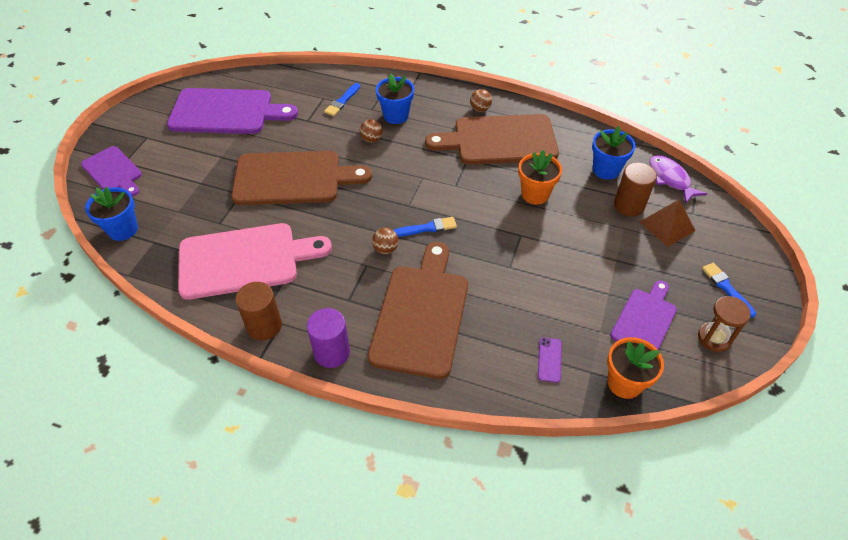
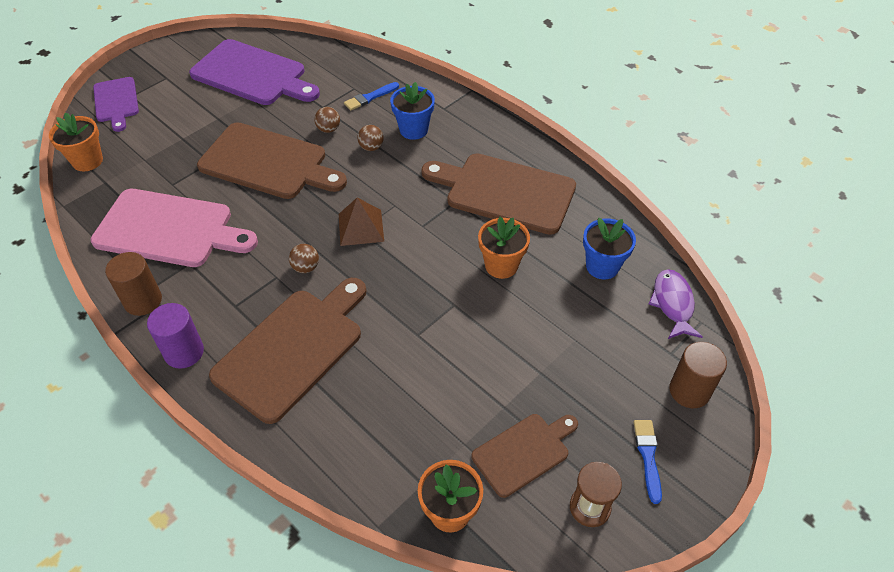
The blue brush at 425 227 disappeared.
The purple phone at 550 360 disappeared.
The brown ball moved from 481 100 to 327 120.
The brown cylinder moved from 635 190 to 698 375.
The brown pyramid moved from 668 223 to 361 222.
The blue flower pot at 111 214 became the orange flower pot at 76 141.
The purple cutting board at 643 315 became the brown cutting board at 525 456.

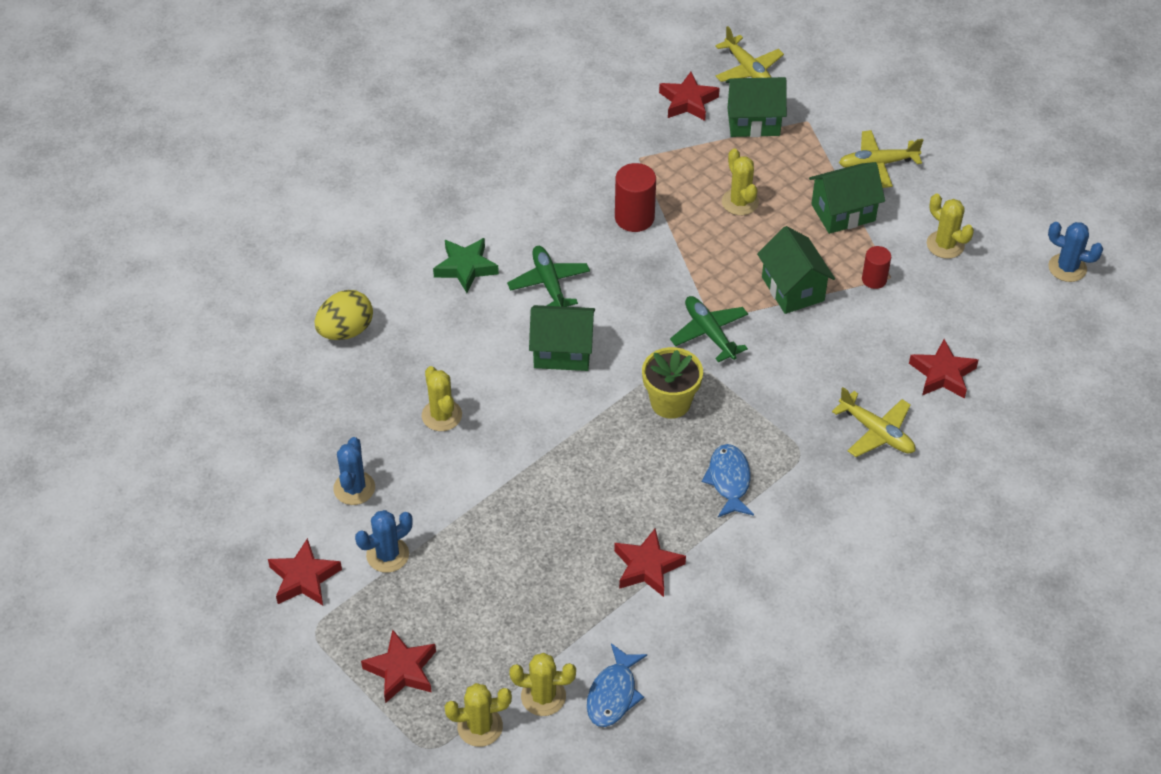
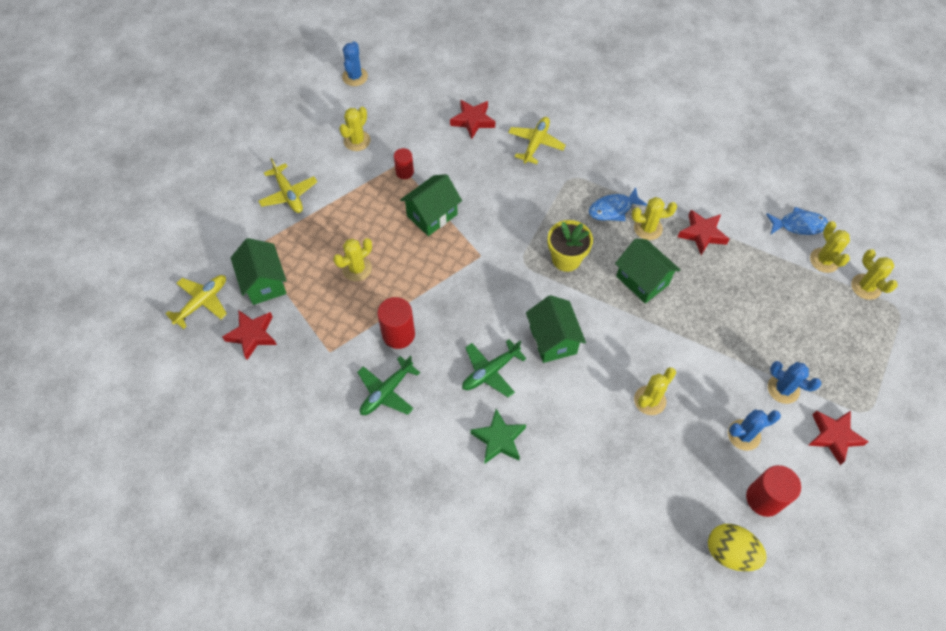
The red star at 398 666 disappeared.
The yellow cactus at 654 218 appeared.
The red cylinder at 773 491 appeared.
The yellow egg moved from 344 315 to 737 547.
The green plane moved from 709 329 to 388 385.
The green house moved from 847 198 to 647 271.

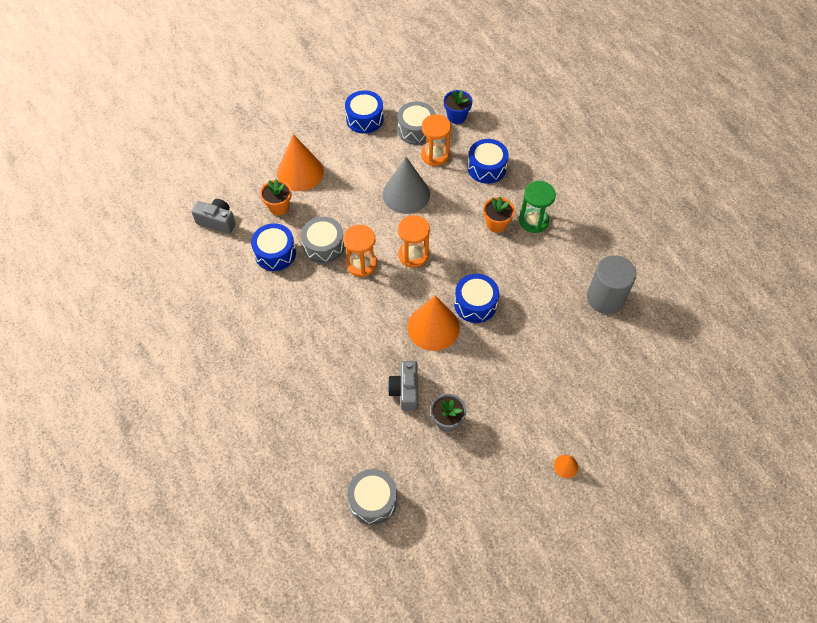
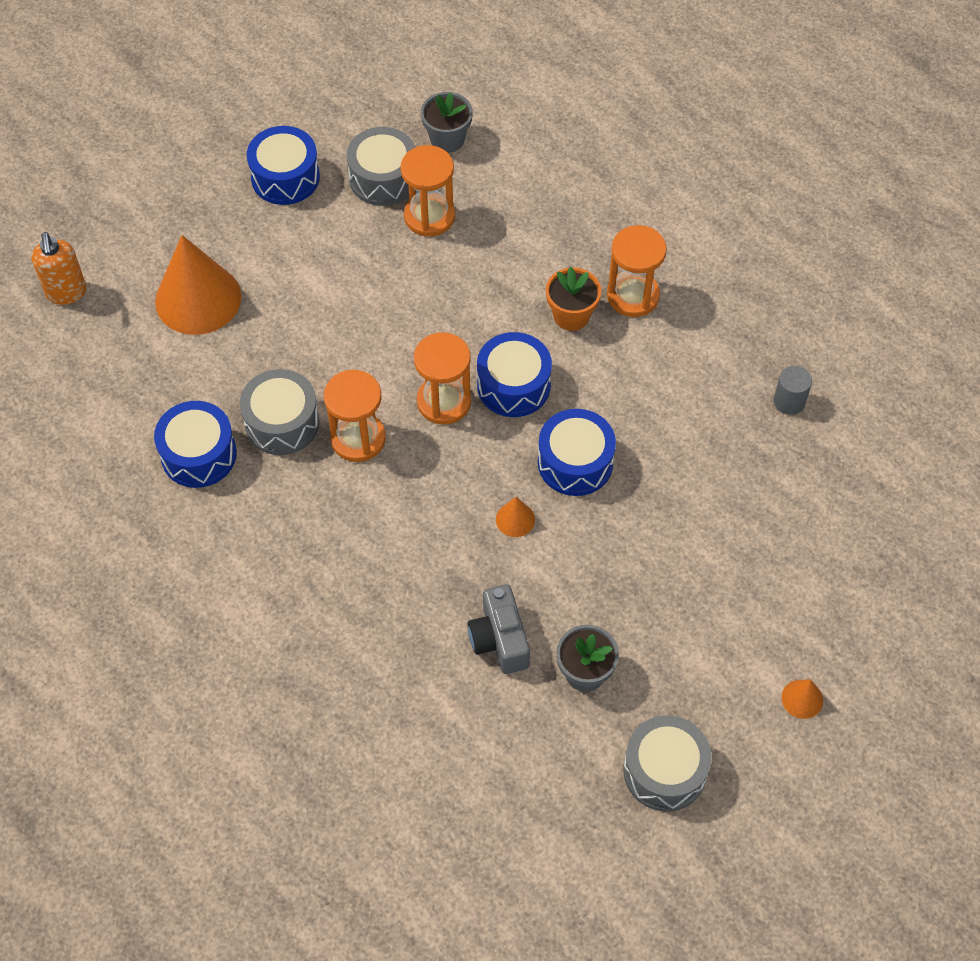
The grey camera at 213 216 disappeared.
The orange flower pot at 275 197 disappeared.
The grey cone at 406 185 disappeared.
The orange soap dispenser at 59 268 appeared.
The grey drum moved from 372 497 to 667 763.
The blue drum moved from 488 161 to 514 374.
The blue flower pot at 458 107 became the grey flower pot at 447 122.
The green hourglass at 537 207 became the orange hourglass at 637 271.
The orange cone at 433 323 changed to 0.43 times the size.
The grey cylinder at 612 284 changed to 0.49 times the size.

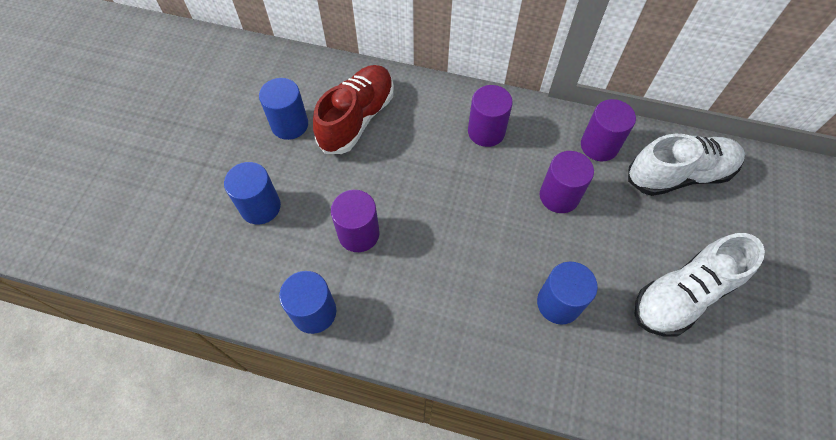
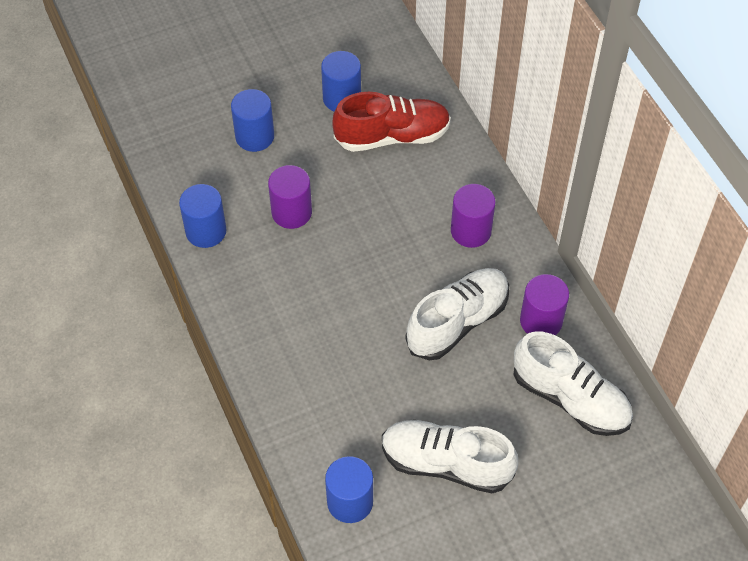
The blue cylinder moved from 567 293 to 349 489.
The purple cylinder at 567 182 was replaced by the white shoe at 457 314.

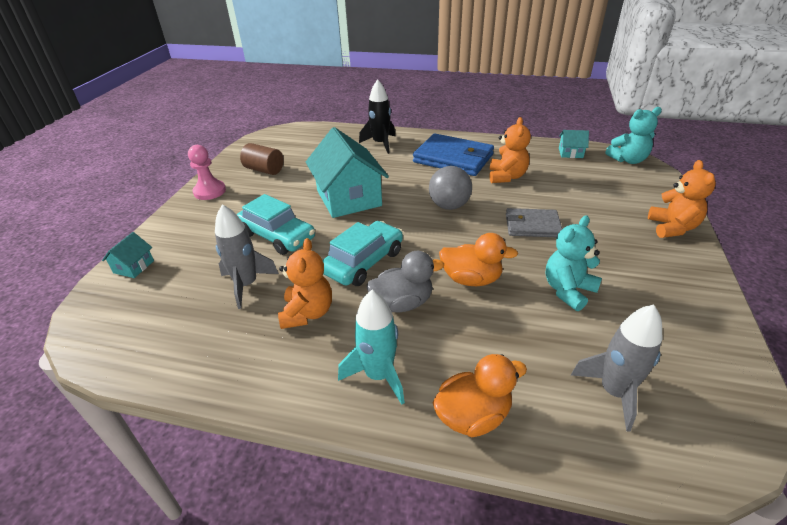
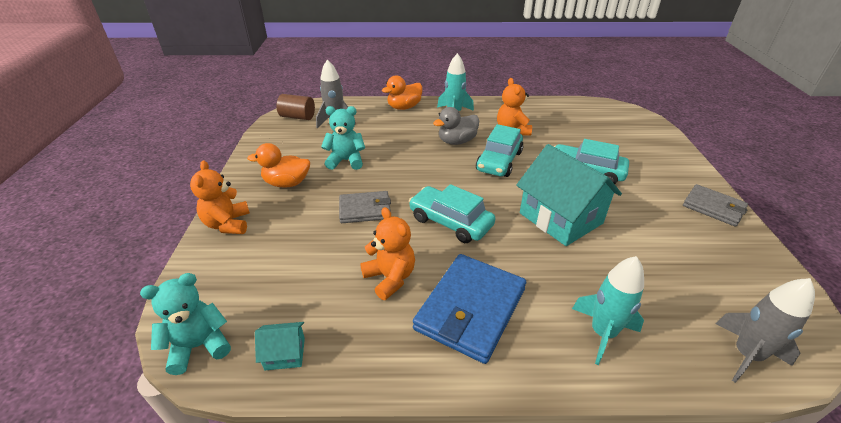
The turquoise house at 128 255 disappeared.
The grey rocket moved from 247 256 to 765 330.
The brown cylinder moved from 262 159 to 295 107.
The orange duck moved from 478 259 to 278 165.
The pink pawn at 207 172 was replaced by the grey wallet at 715 205.
The grey ball at 450 188 was replaced by the turquoise car at 452 213.
The black rocket at 377 116 became the turquoise rocket at 608 310.
The blue wallet at 453 155 turned 75 degrees counterclockwise.
The orange teddy bear at 510 150 turned 150 degrees clockwise.
The turquoise teddy bear at 574 263 turned 120 degrees counterclockwise.

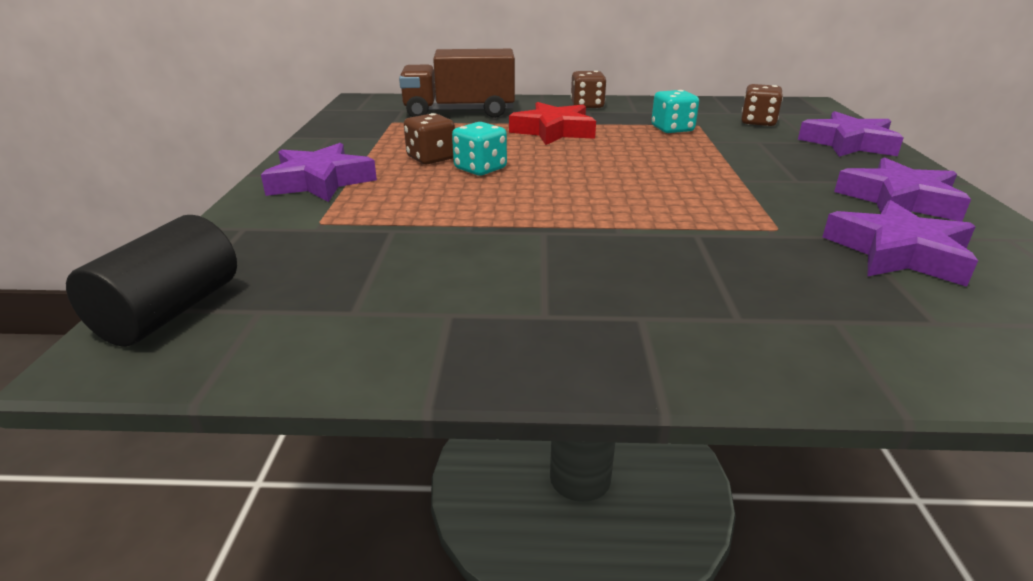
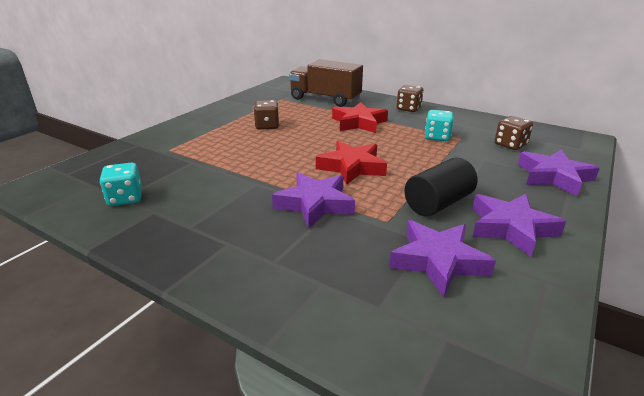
The red star at 351 163 appeared.
The black cylinder moved from 151 280 to 441 186.
The purple star moved from 319 172 to 313 200.
The turquoise dice moved from 479 148 to 121 184.

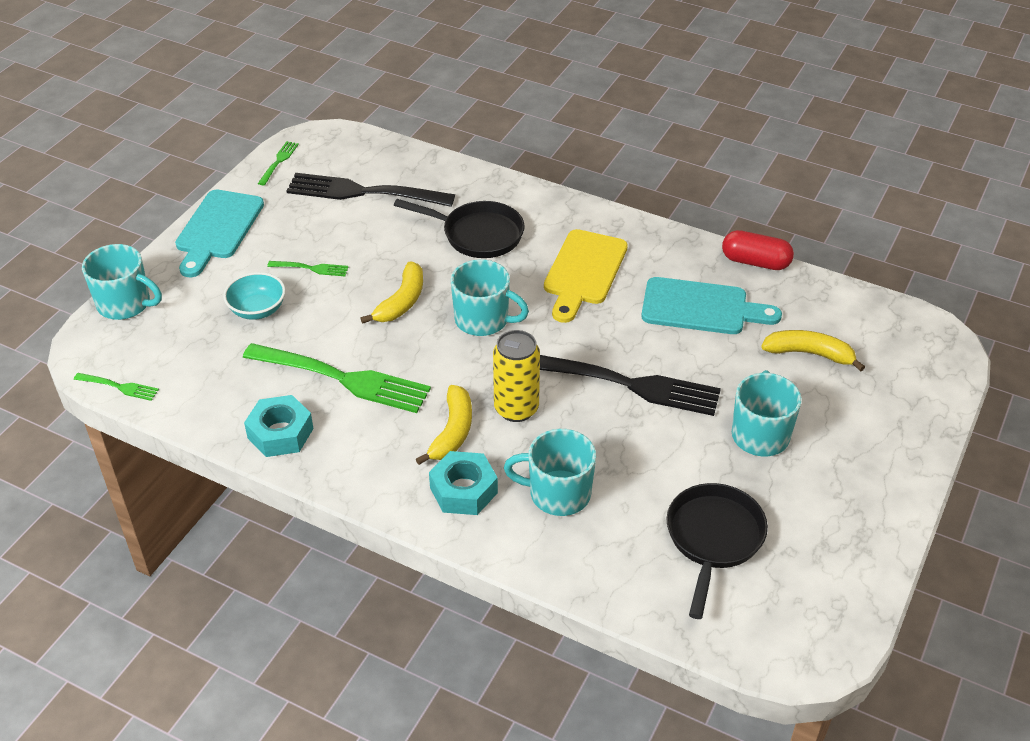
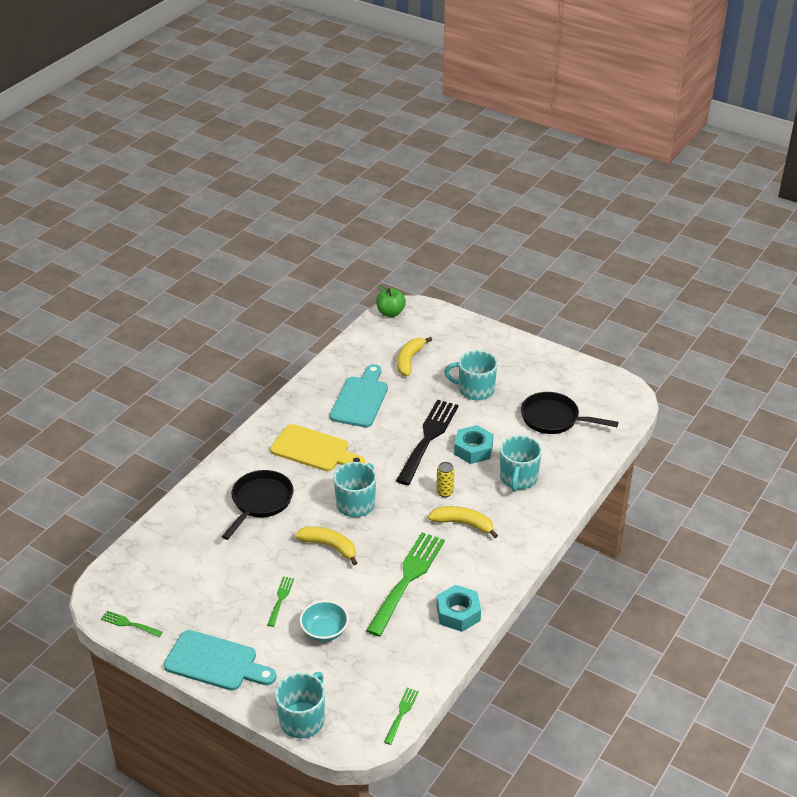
The black fork at 370 190 disappeared.
The red capsule at 758 250 disappeared.
The green apple at 391 301 appeared.
The turquoise nut moved from 463 483 to 474 444.
The yellow can at 516 376 changed to 0.58 times the size.

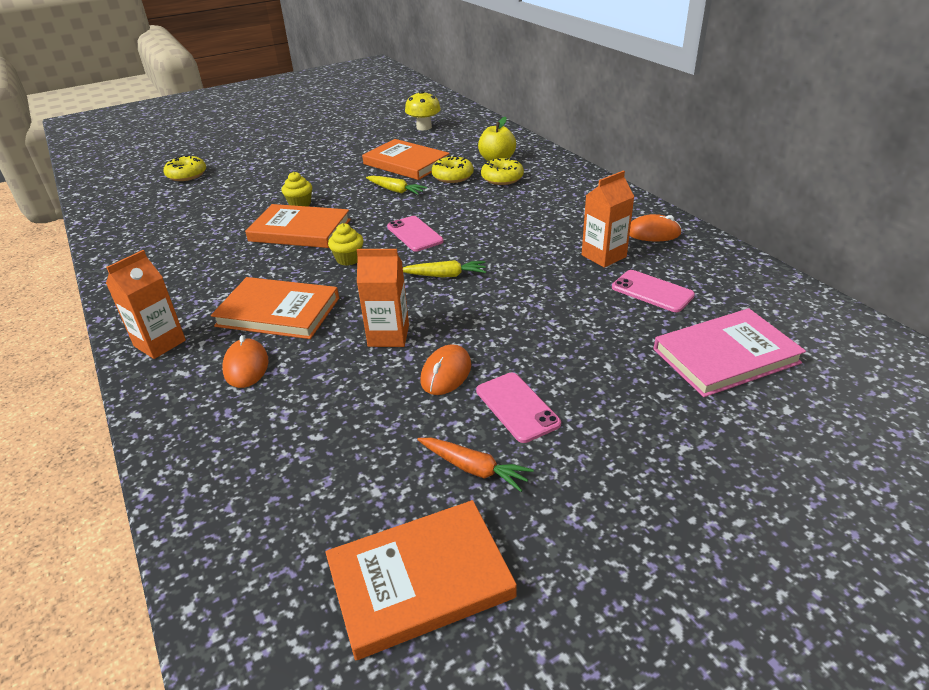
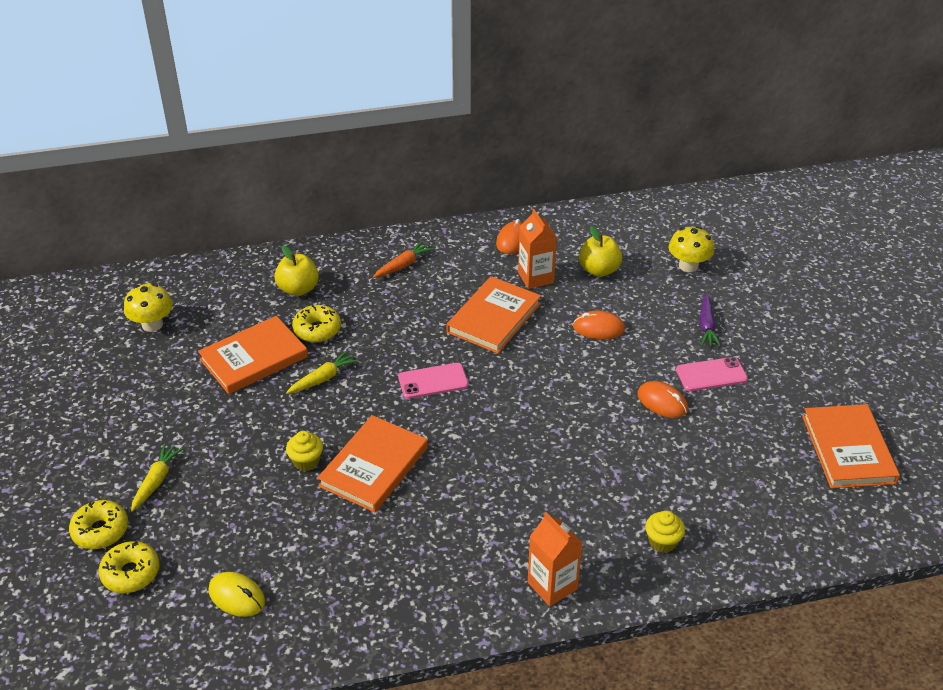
The orange carton at 383 298 disappeared.
The yellow mouse at 237 594 appeared.
The purple carrot at 710 320 appeared.
The orange book moved from 275 308 to 493 315.
The orange mouse moved from 245 361 to 599 325.
The yellow cupcake moved from 346 244 to 665 532.
The yellow carrot moved from 444 268 to 157 478.
The orange carrot moved from 475 465 to 403 259.
The yellow donut moved from 502 171 to 98 524.
The pink phone at 653 291 was replaced by the yellow apple at 600 251.
The pink book at 730 352 was replaced by the yellow mushroom at 691 249.

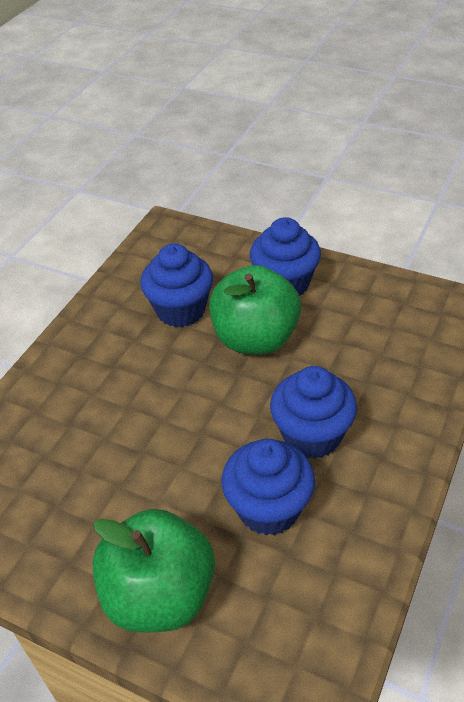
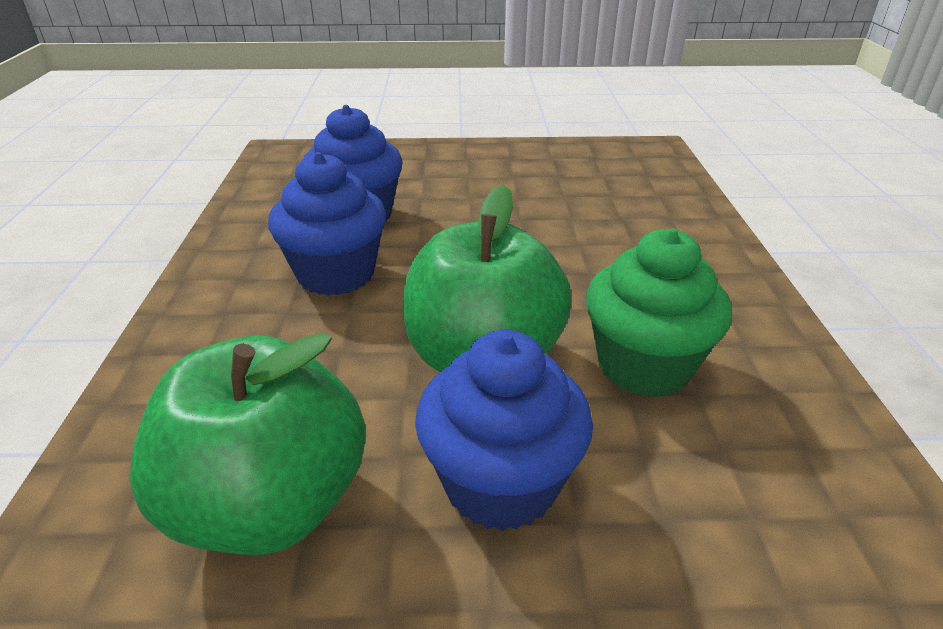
The green apple moved from 153 570 to 247 444.
The blue cupcake at 176 285 became the green cupcake at 659 312.

